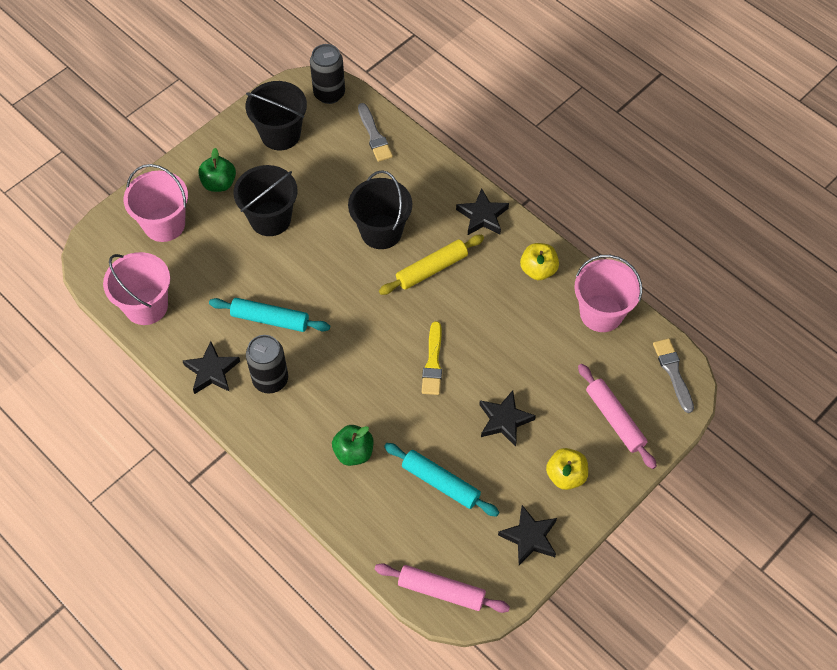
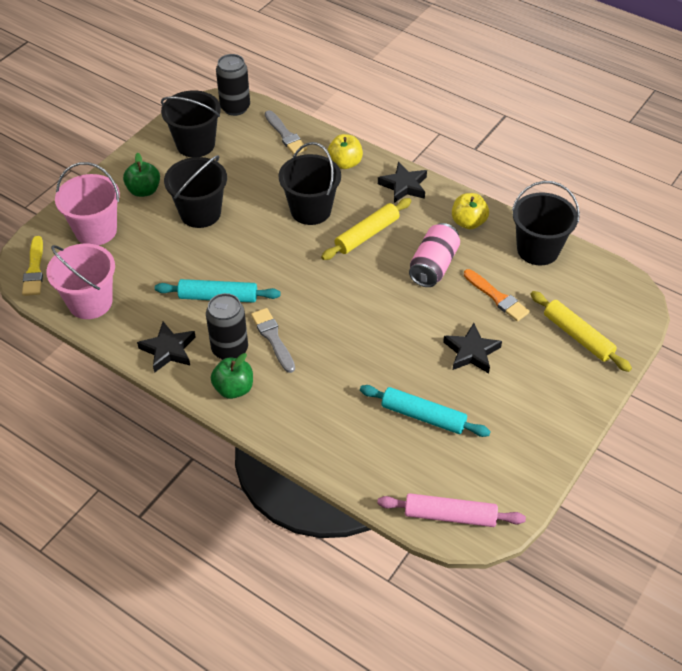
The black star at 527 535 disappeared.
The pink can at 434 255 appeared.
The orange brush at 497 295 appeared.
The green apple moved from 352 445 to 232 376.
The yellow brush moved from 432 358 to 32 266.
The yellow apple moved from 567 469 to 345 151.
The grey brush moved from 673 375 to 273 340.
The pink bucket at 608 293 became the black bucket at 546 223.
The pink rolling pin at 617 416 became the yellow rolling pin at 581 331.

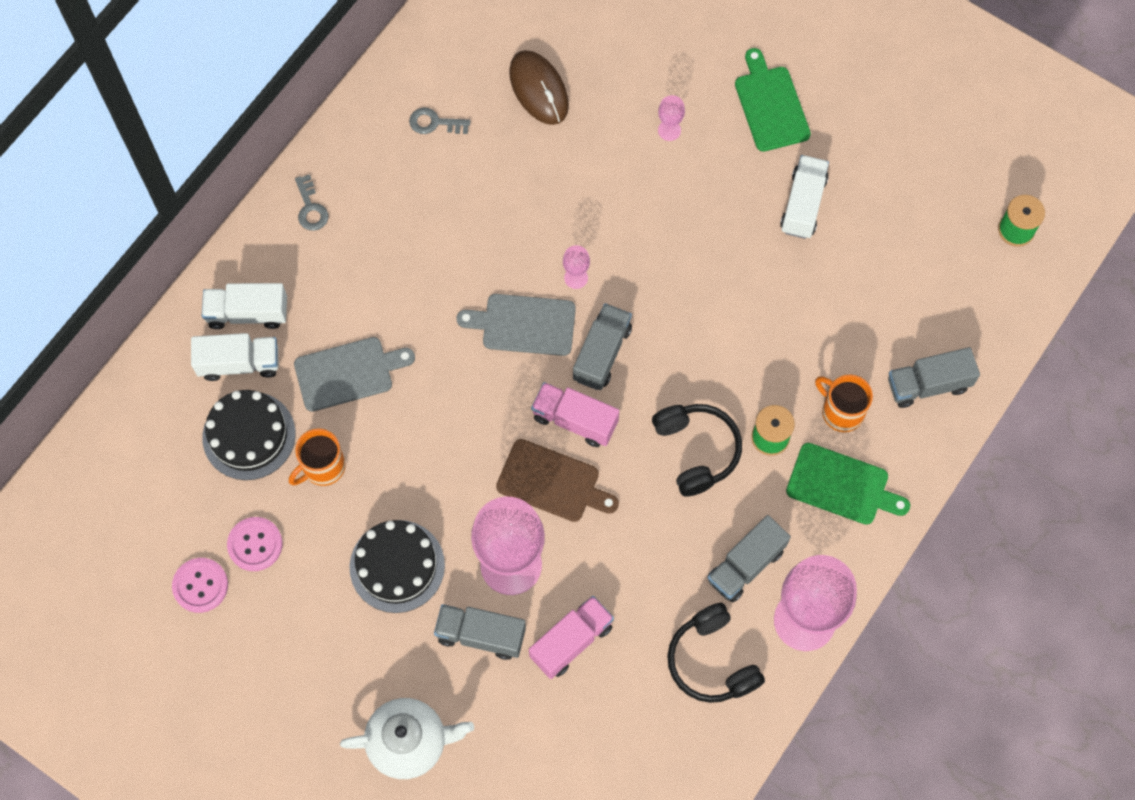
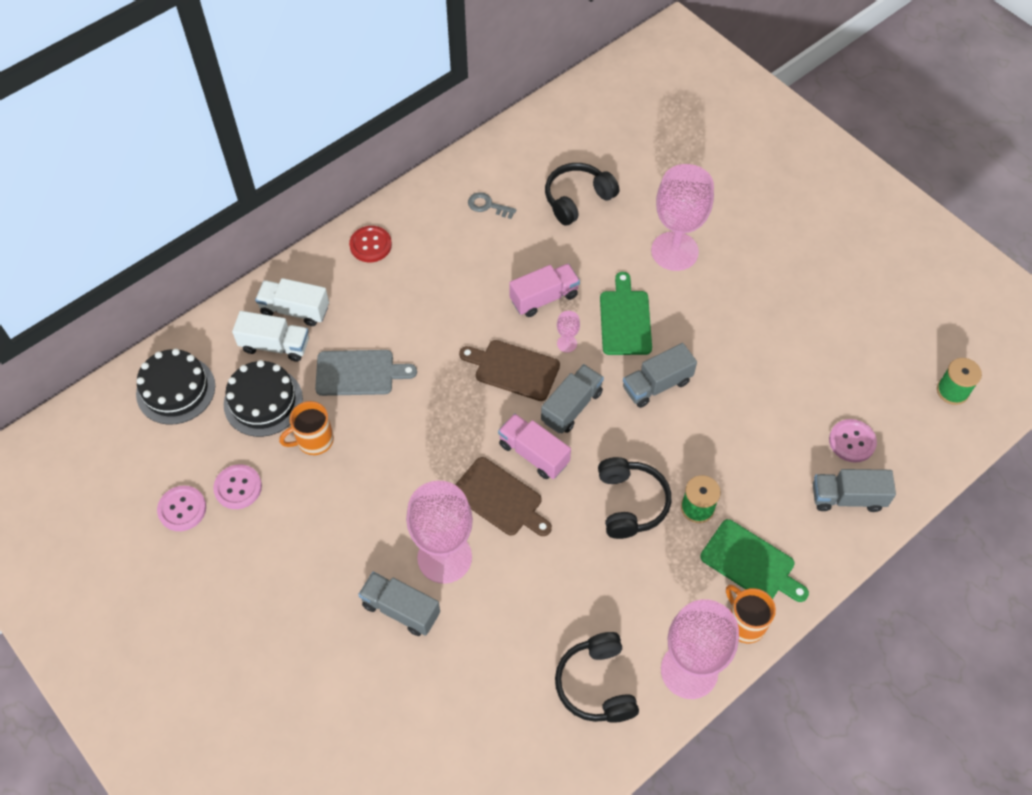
The white teapot at 407 738 disappeared.
The white truck at 804 197 disappeared.
The pink button at 853 441 appeared.
The black cake moved from 397 566 to 175 386.
The pink truck moved from 571 637 to 544 290.
The grey truck moved from 749 558 to 660 375.
The green cutting board moved from 773 99 to 626 313.
The orange mug moved from 844 403 to 751 614.
The grey key at 311 202 was replaced by the red button at 370 244.
The brown mouse at 539 87 was replaced by the black headphones at 582 194.
The grey cutting board at 516 325 became the brown cutting board at 509 370.
The pink goblet at 671 118 changed to 2.45 times the size.

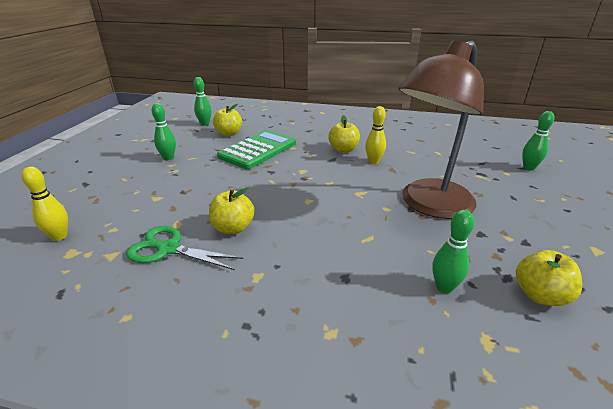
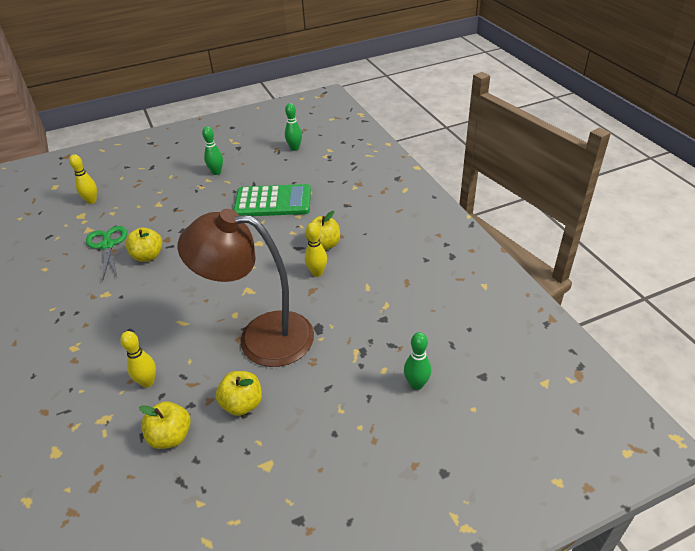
The yellow apple moved from 227 120 to 239 393.
The green bowling pin at 453 252 became the yellow bowling pin at 138 359.

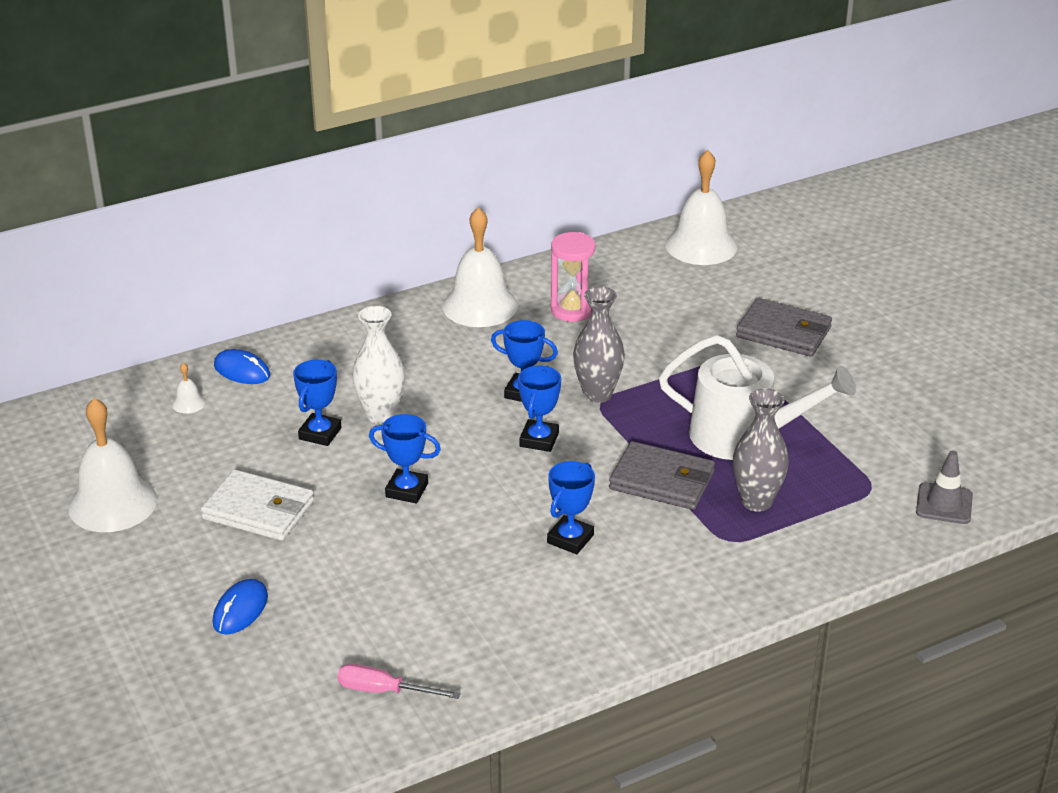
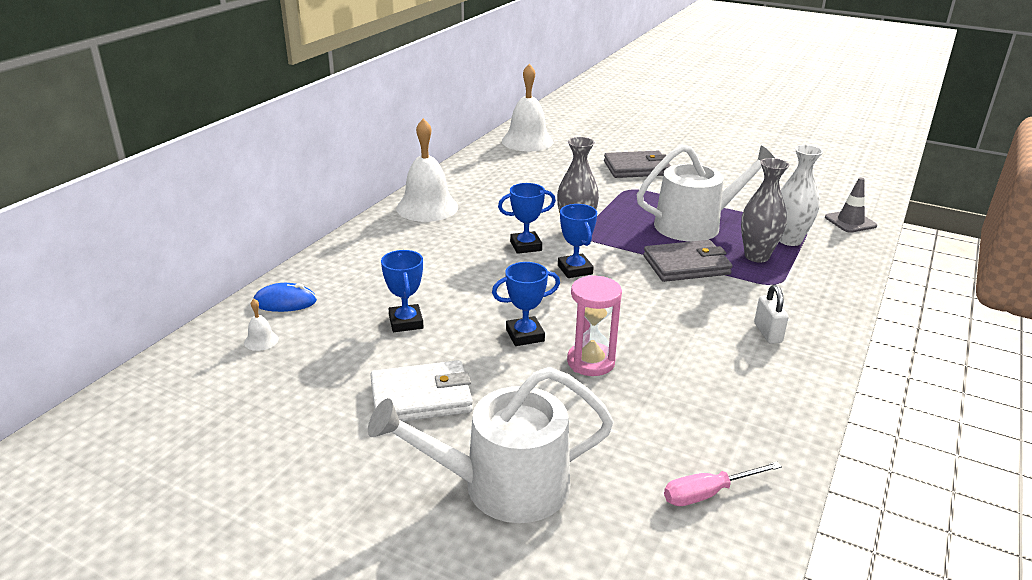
The white bell at 112 465 disappeared.
The blue trophy at 571 507 disappeared.
The white padlock at 771 314 appeared.
The white vase moved from 378 365 to 801 195.
The pink hourglass moved from 573 277 to 594 325.
The blue mouse at 240 606 was replaced by the white watering can at 491 445.

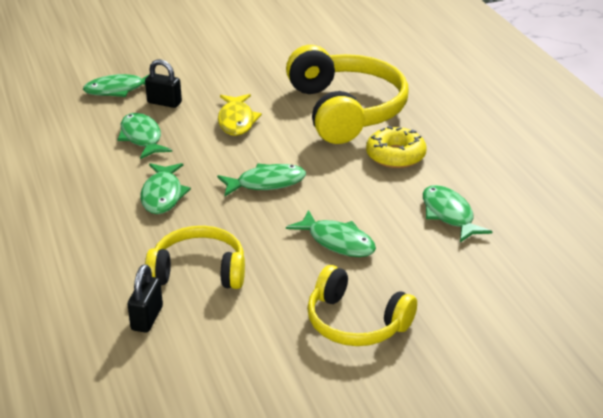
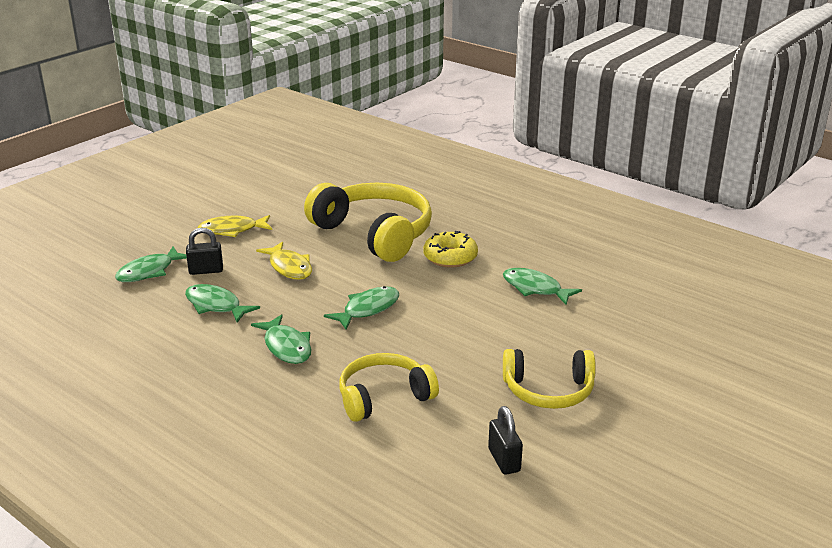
The green fish at 331 233 disappeared.
The yellow fish at 235 226 appeared.
The black padlock moved from 145 298 to 505 440.

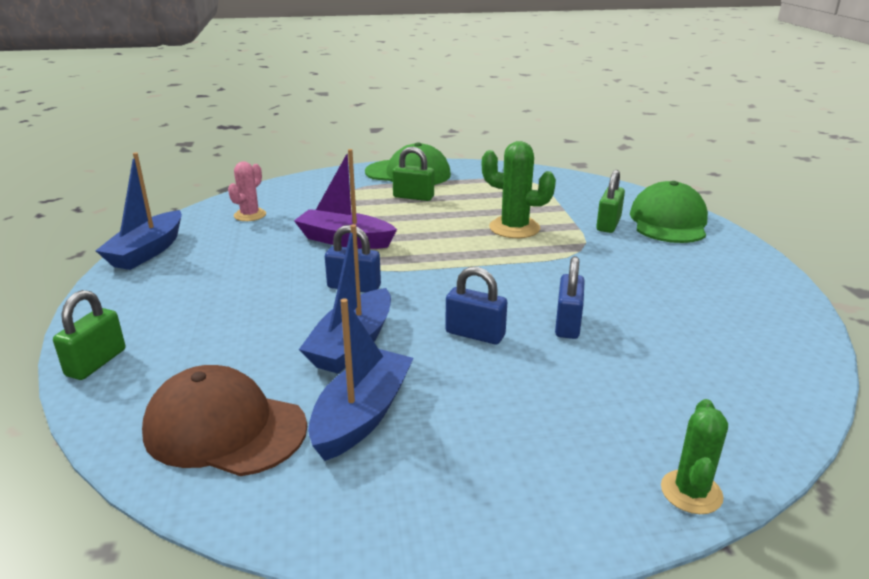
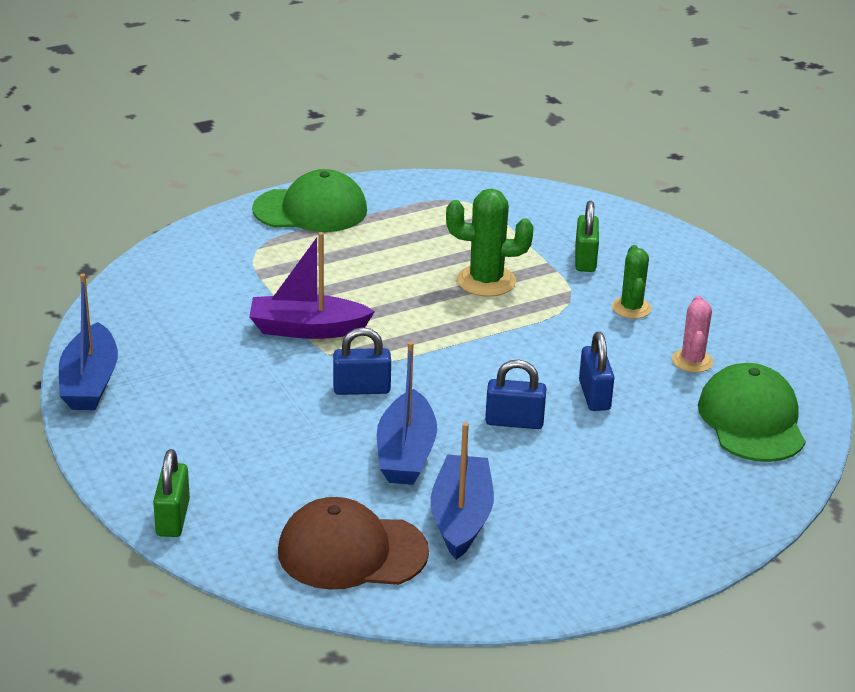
The green padlock at 413 174 disappeared.
The pink cactus moved from 247 191 to 692 334.
The green cap moved from 669 212 to 752 412.
The green cactus moved from 694 456 to 631 282.

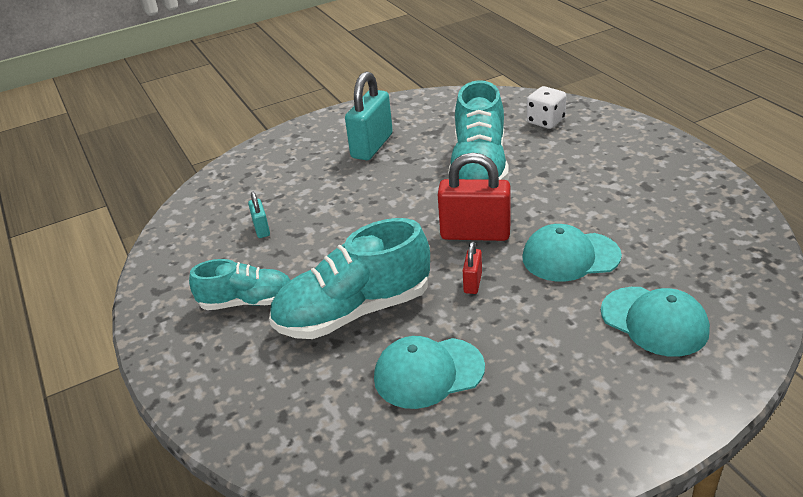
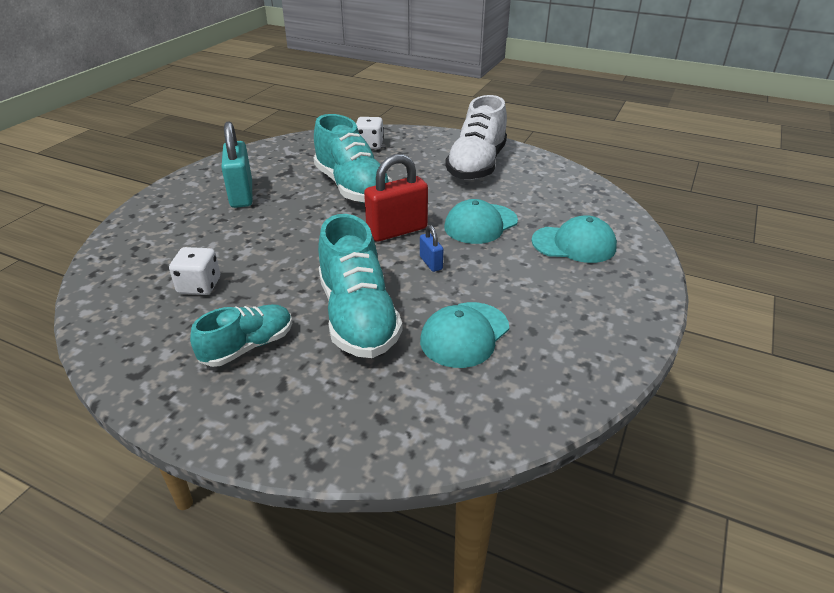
The white shoe at 476 137 appeared.
The turquoise padlock at 259 215 was replaced by the white dice at 194 271.
The red padlock at 472 267 became the blue padlock at 431 248.
The turquoise shoe at 349 278 turned 45 degrees counterclockwise.

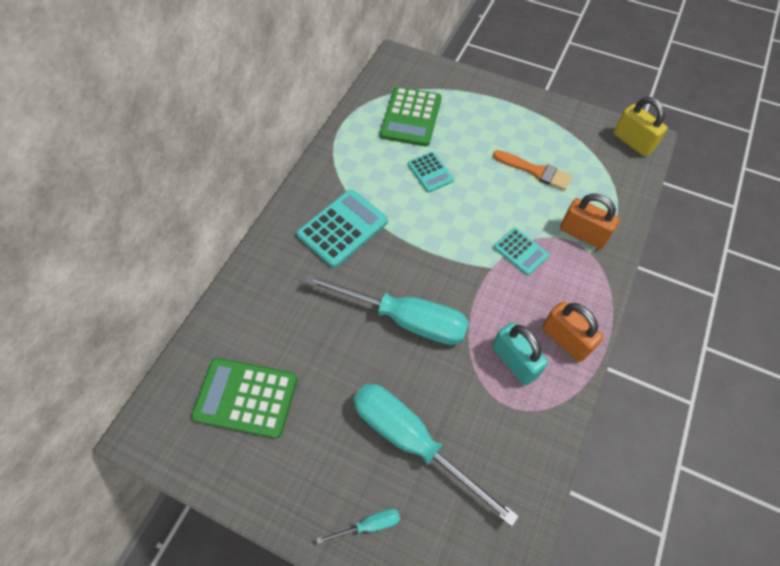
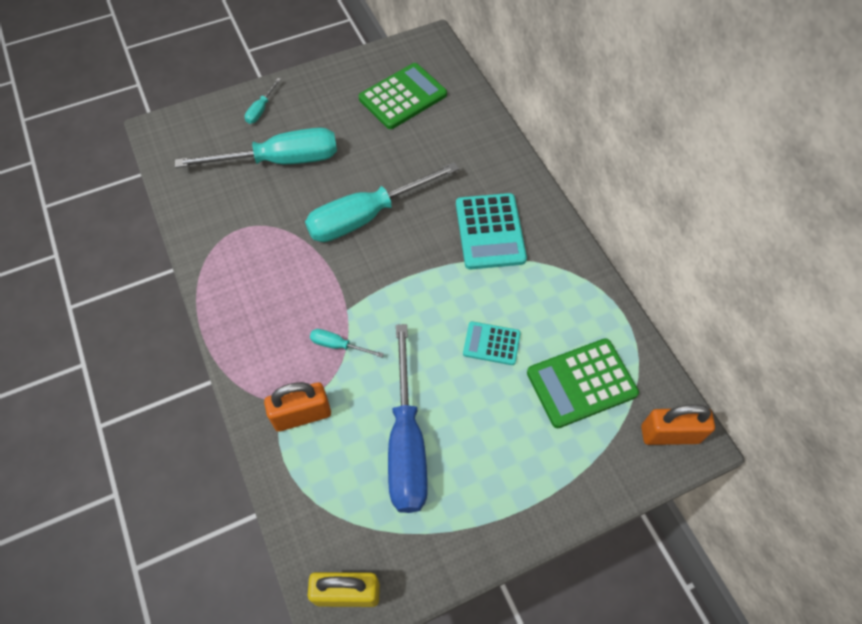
The turquoise padlock at 520 353 disappeared.
The orange padlock moved from 572 331 to 678 424.
The orange brush at 532 170 was replaced by the blue screwdriver at 408 418.
The turquoise calculator at 521 251 was replaced by the turquoise screwdriver at 347 343.
The green calculator at 411 116 turned 75 degrees counterclockwise.

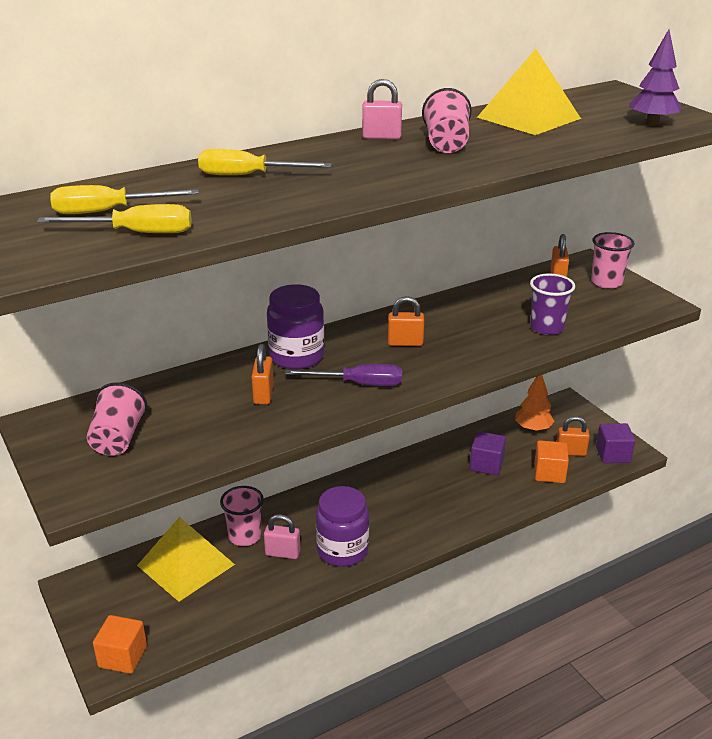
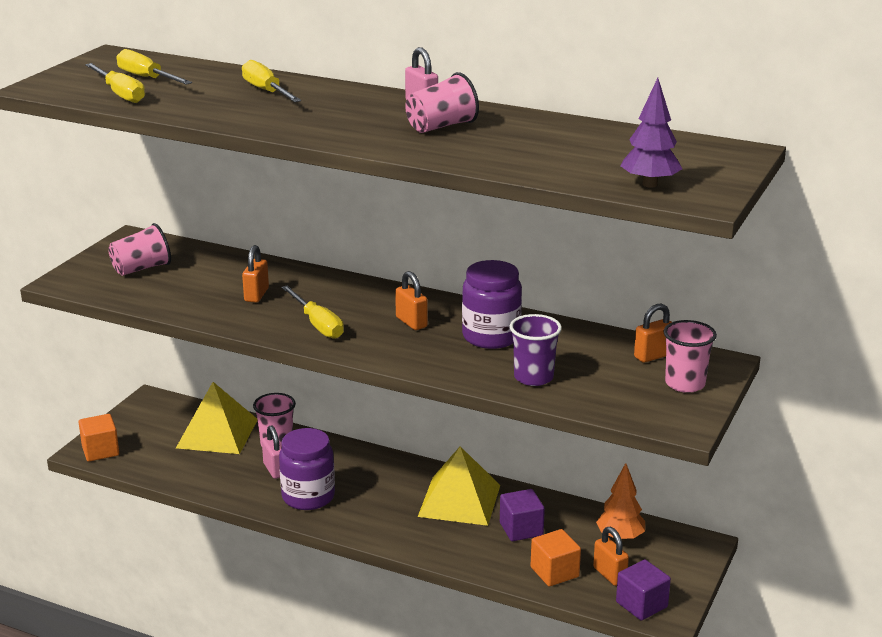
The purple jar moved from 295 326 to 492 304.
The yellow pyramid moved from 529 92 to 459 486.
The purple screwdriver at 343 375 became the yellow screwdriver at 312 312.
The orange padlock at 262 374 turned 45 degrees counterclockwise.

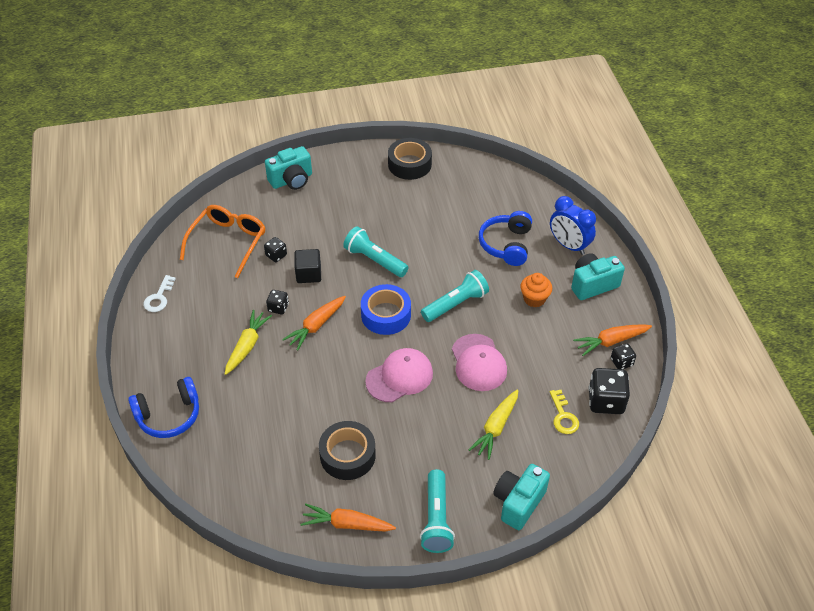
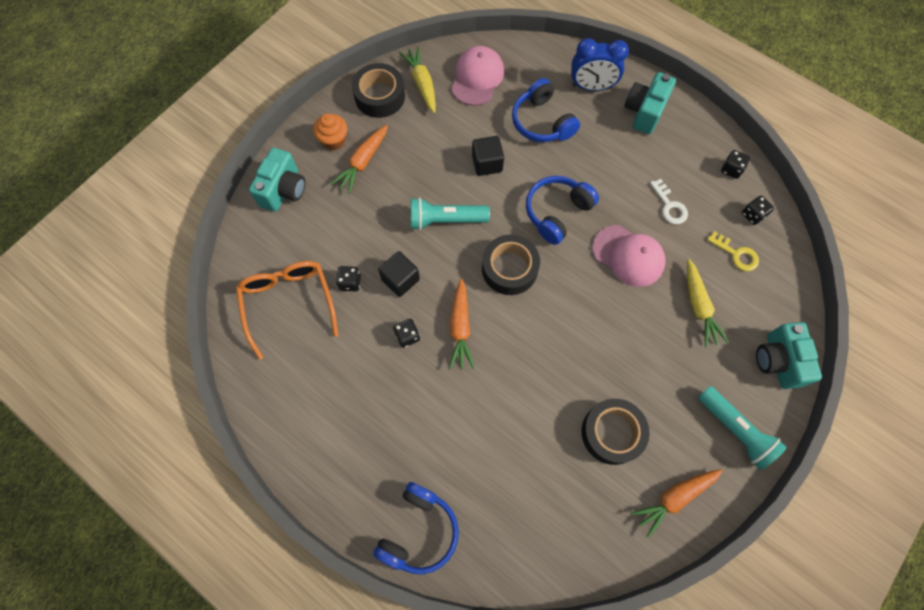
The black cube at 488 156 appeared.
The white key moved from 160 293 to 669 201.
The yellow carrot moved from 248 342 to 417 79.
The pink cap moved from 399 375 to 477 76.
The orange cupcake moved from 536 290 to 330 132.
The orange carrot moved from 612 340 to 359 159.
The turquoise flashlight at 455 296 was replaced by the blue headphones at 562 210.
The blue tape at 386 309 became the black tape at 511 265.
The black dice at 609 391 changed to 0.55 times the size.

